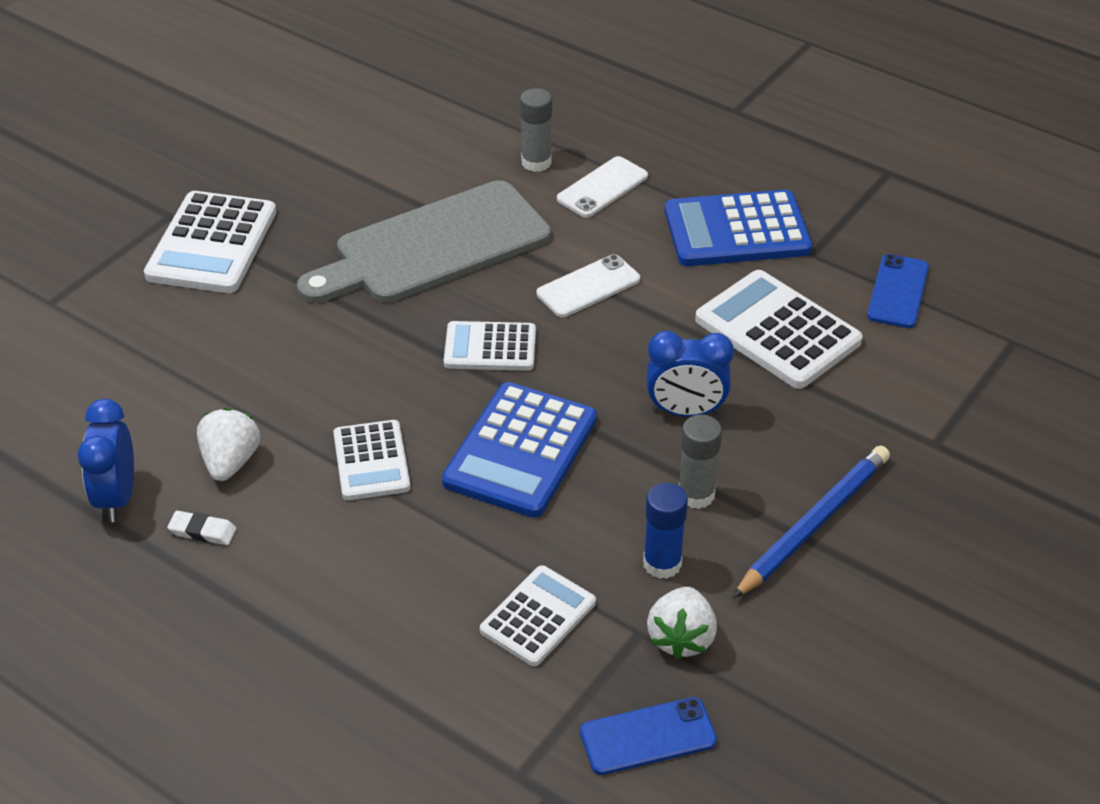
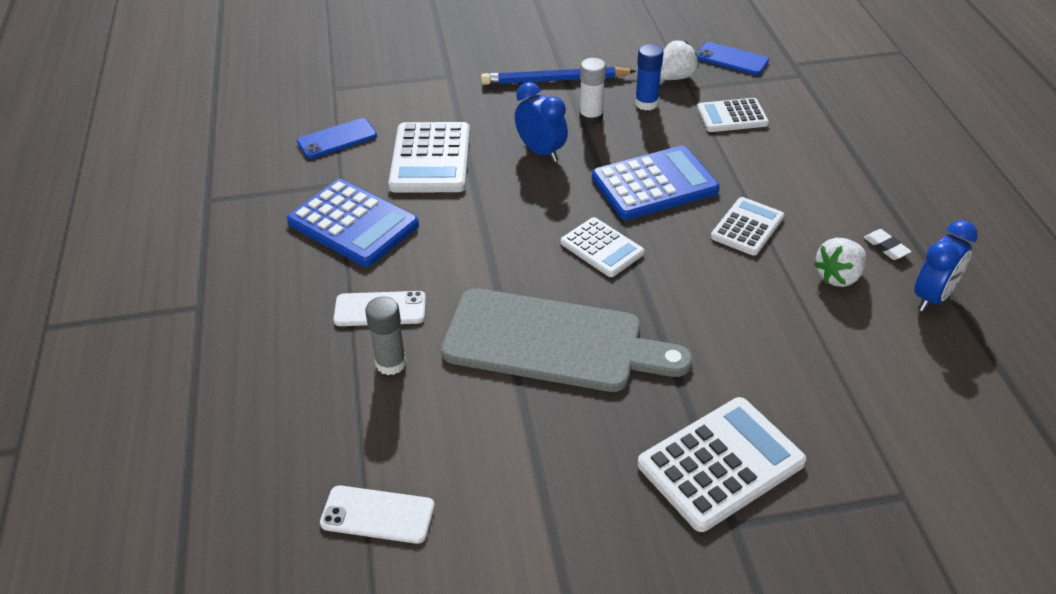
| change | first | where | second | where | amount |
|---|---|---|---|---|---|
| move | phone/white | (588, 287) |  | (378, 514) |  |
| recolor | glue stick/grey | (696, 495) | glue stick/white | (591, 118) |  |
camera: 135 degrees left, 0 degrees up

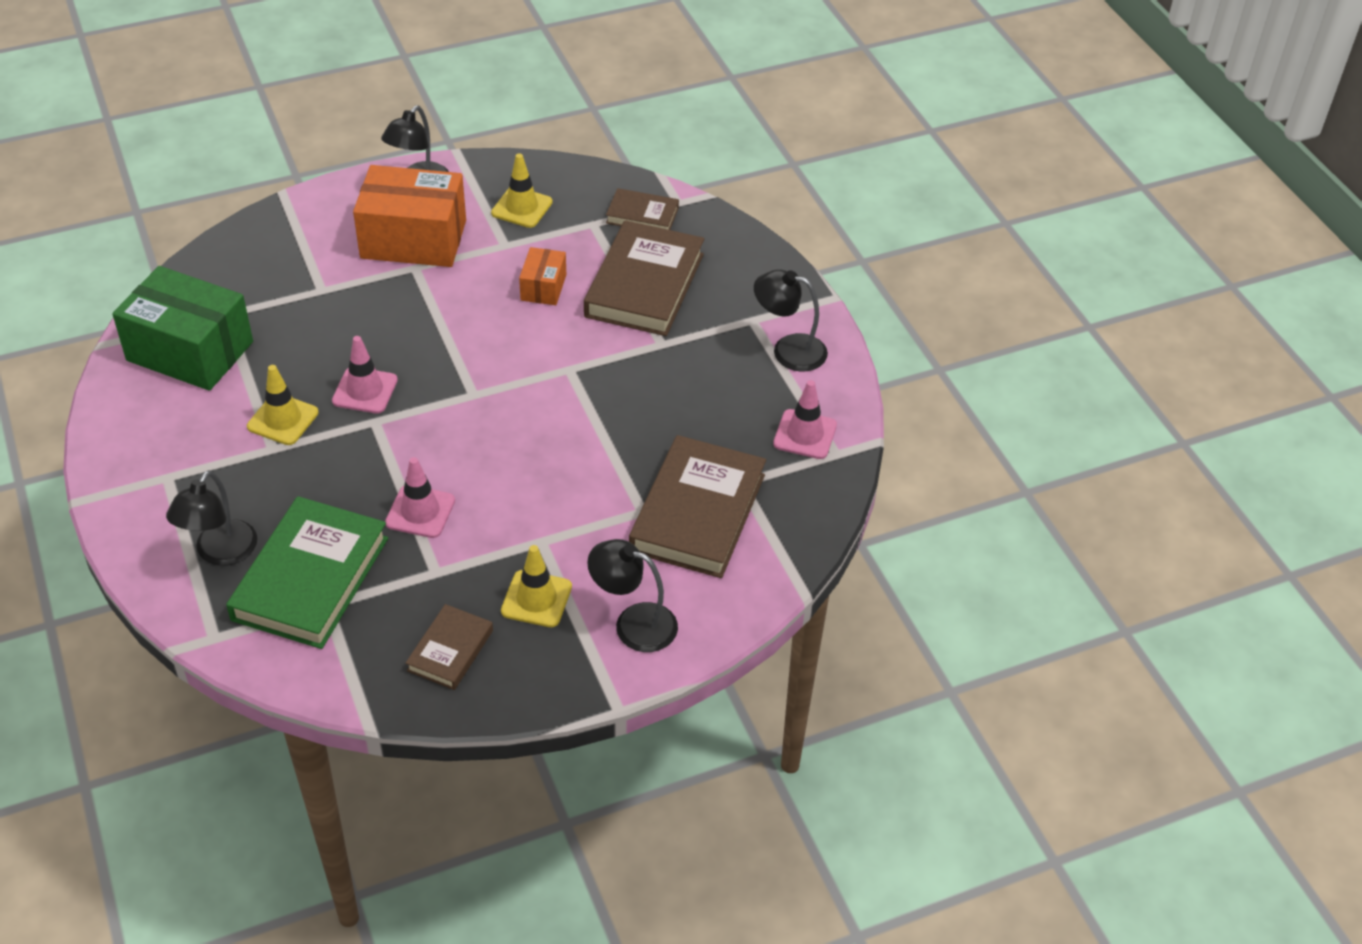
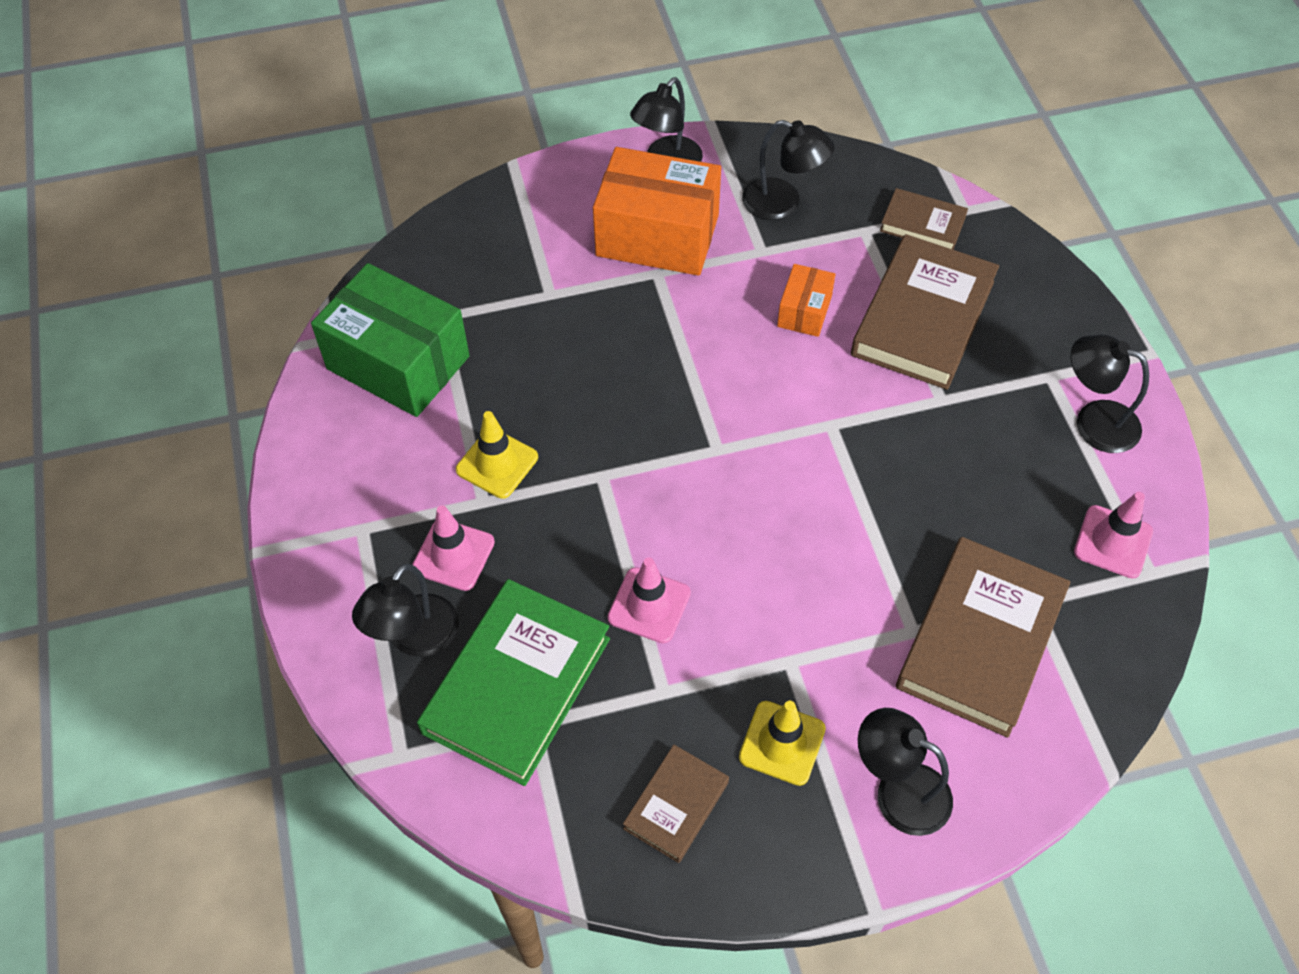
| change | first | where | second | where | amount |
|---|---|---|---|---|---|
| move | traffic cone/pink | (365, 391) |  | (453, 555) |  |
| replace | traffic cone/yellow | (522, 208) | lamp/black | (783, 203) |  |
camera: 10 degrees right, 10 degrees up

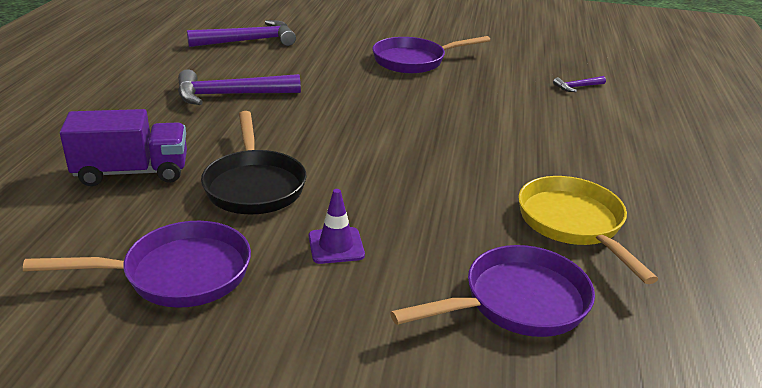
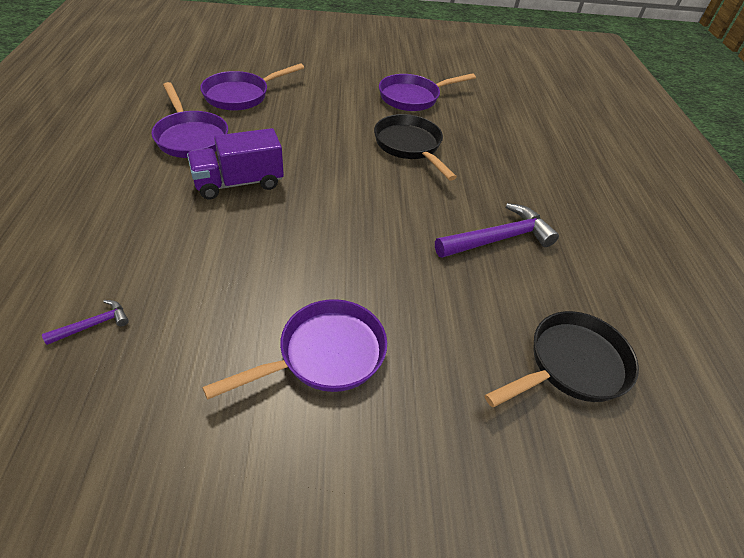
| change | first | where | second | where | amount |
|---|---|---|---|---|---|
| delete | traffic cone/purple | (336, 246) |  |  |  |
| move | truck/purple | (132, 172) |  | (239, 183) |  |
| replace | hammer/purple | (248, 41) | pan/black | (571, 365) |  |
| recolor | pan/yellow | (573, 224) | pan/purple | (190, 137) |  |
camera: 165 degrees right, 15 degrees up

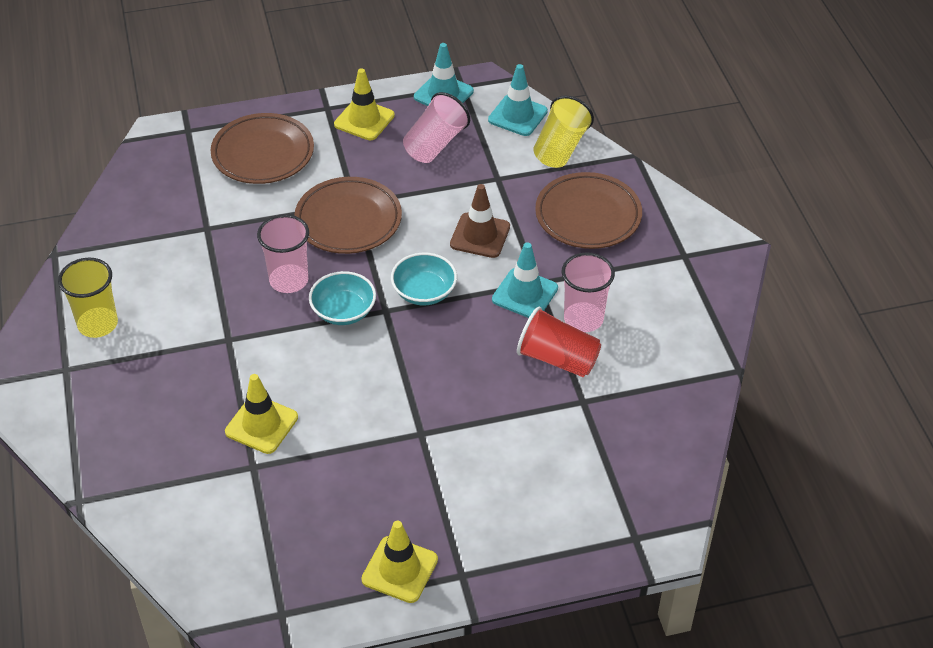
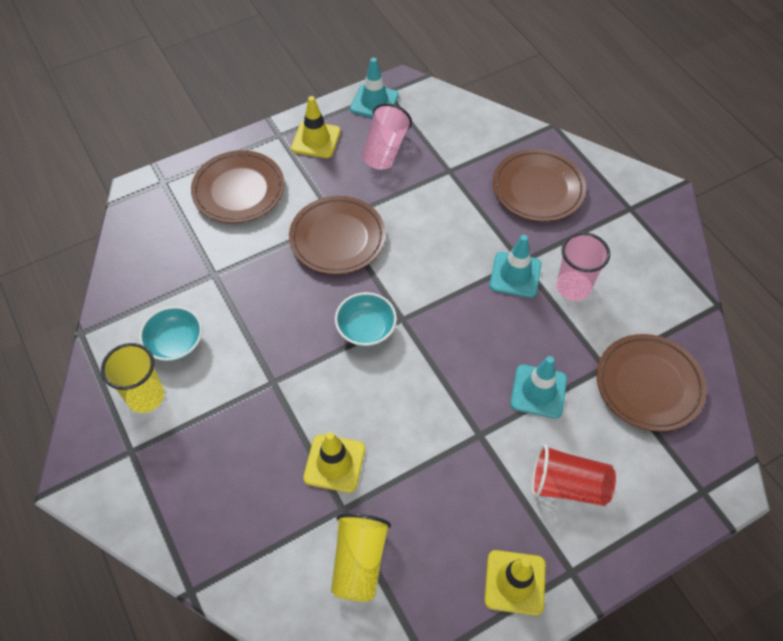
| change | first | where | second | where | amount |
|---|---|---|---|---|---|
| delete | cup/pink | (289, 280) |  |  |  |
| delete | traffic cone/brown | (480, 235) |  |  |  |
| insert |  |  | plate/brown | (648, 385) |  |
| move | bowl/turquoise | (424, 292) |  | (175, 343) |  |
| move | traffic cone/turquoise | (517, 115) |  | (538, 391) |  |
| move | cup/red | (557, 359) |  | (567, 485) |  |
| move | cup/yellow | (560, 148) |  | (359, 562) |  |
camera: 15 degrees left, 10 degrees up

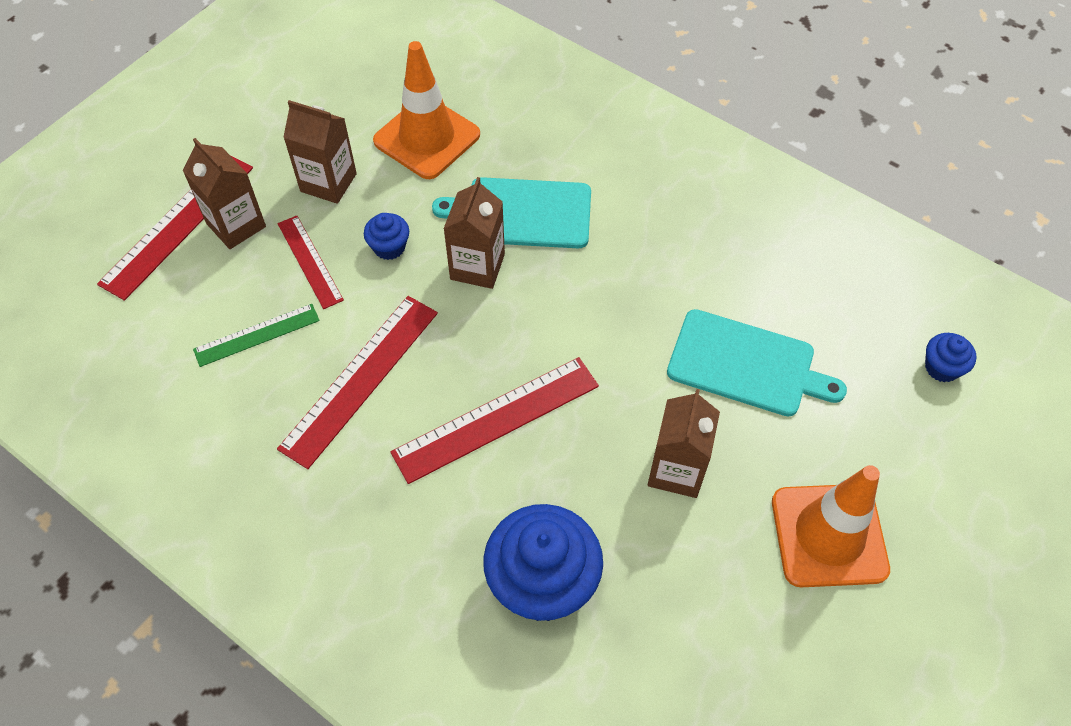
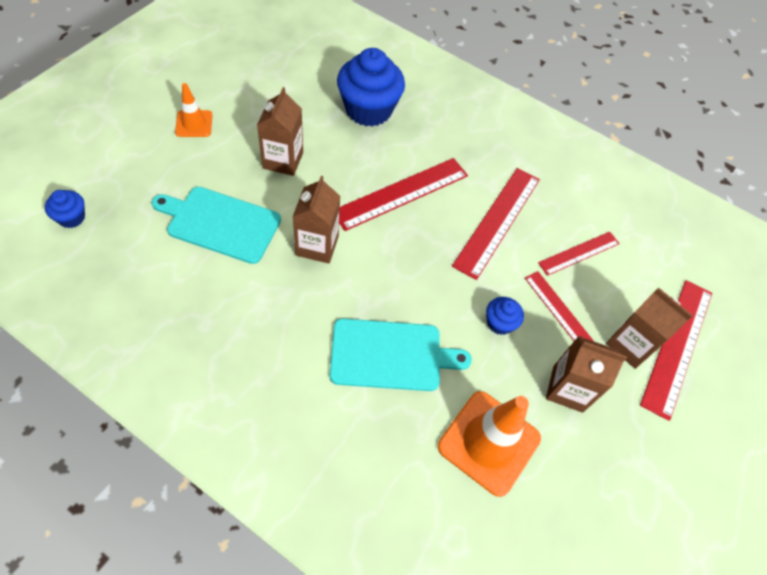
| change | first | where | second | where | amount |
|---|---|---|---|---|---|
| move | carton/brown | (477, 267) |  | (317, 245) |  |
| recolor | ruler/green | (257, 335) | ruler/red | (579, 253) |  |
| resize | traffic cone/orange | (829, 535) |  | (194, 124) | x0.54 |
camera: 170 degrees right, 0 degrees up

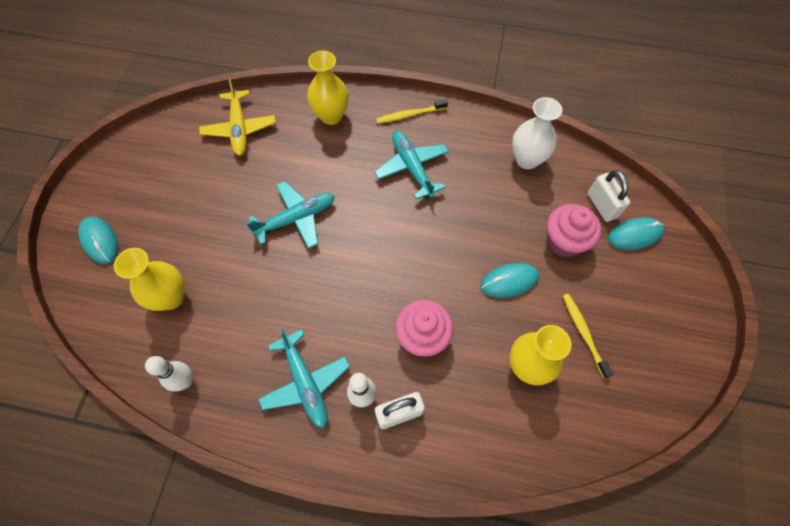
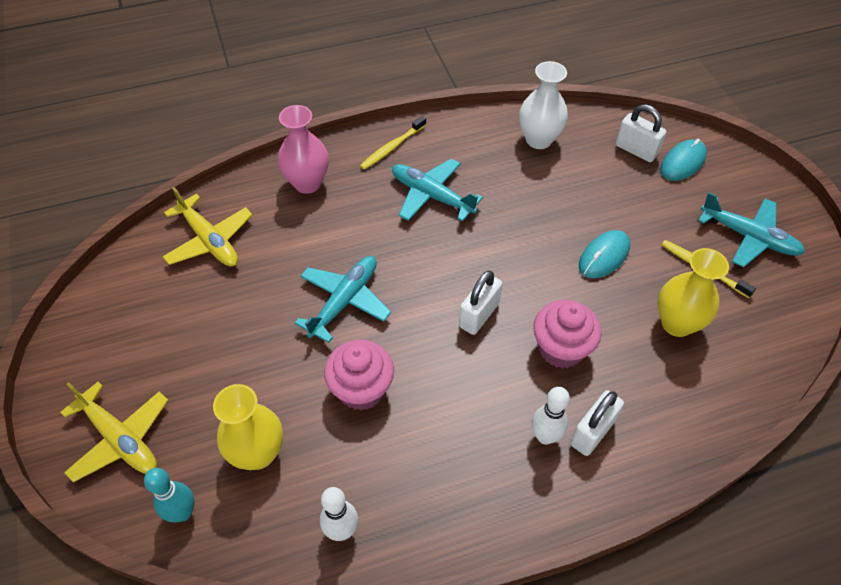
| change | first | where | second | where | amount |
|---|---|---|---|---|---|
| insert |  |  | bowling pin/turquoise | (183, 512) |  |
| insert |  |  | padlock/white | (479, 315) |  |
| move | plane/turquoise | (305, 382) |  | (748, 237) |  |
| move | cupcake/pink | (564, 241) |  | (361, 389) |  |
| replace | mouse/turquoise | (100, 241) | plane/yellow | (120, 438) |  |
| recolor | vase/yellow | (331, 116) | vase/pink | (307, 183) |  |
camera: 30 degrees left, 10 degrees down

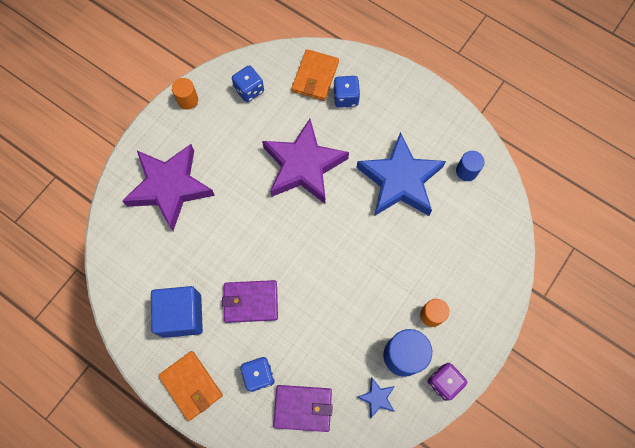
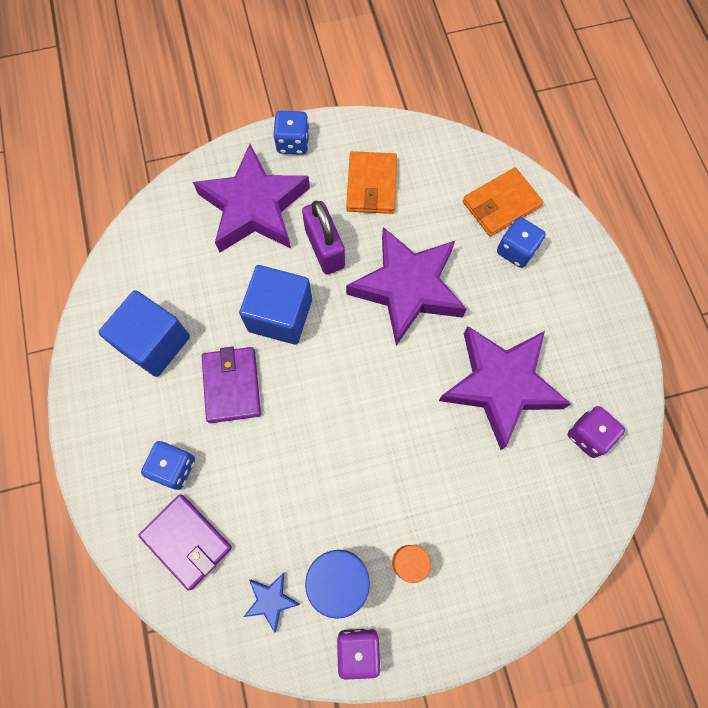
| change | first | where | second | where | amount |
|---|---|---|---|---|---|
| delete | cylinder/orange | (187, 100) |  |  |  |
| insert |  |  | cube/blue | (280, 315) |  |
| insert |  |  | padlock/purple | (325, 248) |  |
| move | wallet/orange | (191, 385) |  | (371, 185) |  |
| move | dice/blue | (249, 90) |  | (293, 143) |  |
| replace | cylinder/blue | (466, 171) | dice/purple | (588, 435) |  |
| recolor | star/blue | (400, 180) | star/purple | (500, 385) |  |
| rotate | wallet/purple | (251, 302) |  | (232, 386) | 45 degrees clockwise |
camera: 40 degrees right, 0 degrees up

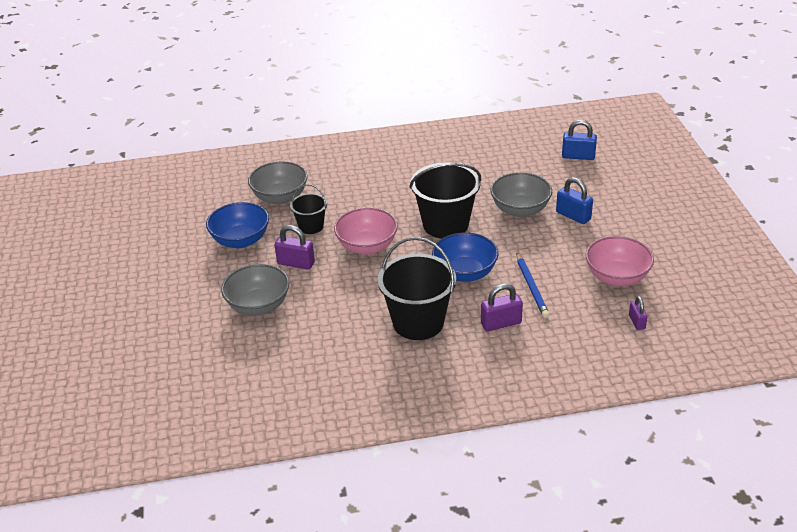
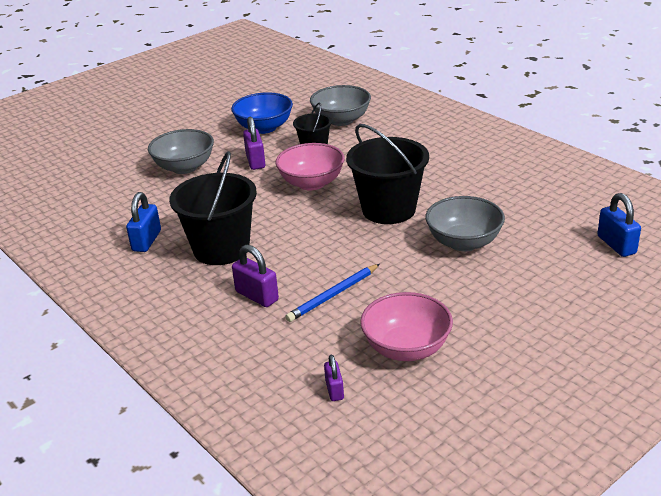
| change | first | where | second | where | amount |
|---|---|---|---|---|---|
| delete | bowl/blue | (465, 273) |  |  |  |
| move | padlock/blue | (573, 216) |  | (146, 241) |  |
| rotate | padlock/purple | (636, 322) |  | (334, 390) | 60 degrees counterclockwise |
camera: 60 degrees right, 5 degrees down

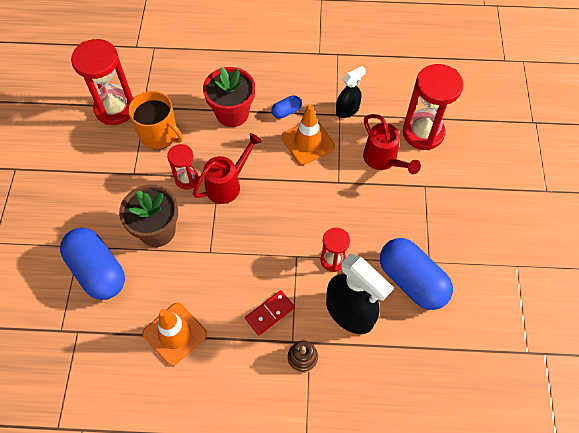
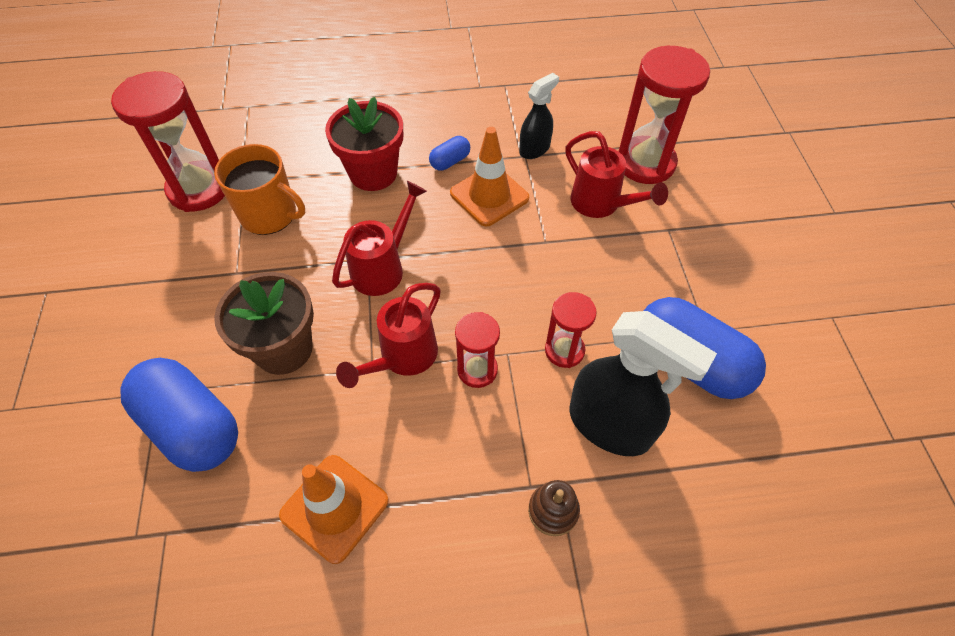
| change | first | where | second | where | amount |
|---|---|---|---|---|---|
| delete | domino/red | (270, 313) |  |  |  |
| insert |  |  | watering can/red | (403, 357) |  |
| move | hourglass/red | (187, 179) |  | (477, 370) |  |
camera: 10 degrees left, 5 degrees down

